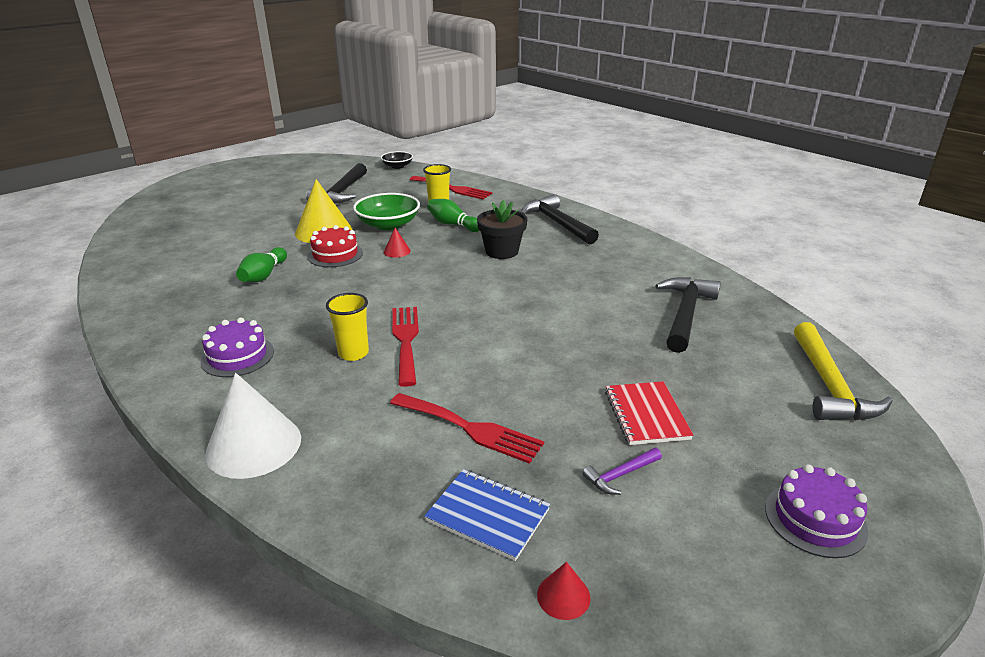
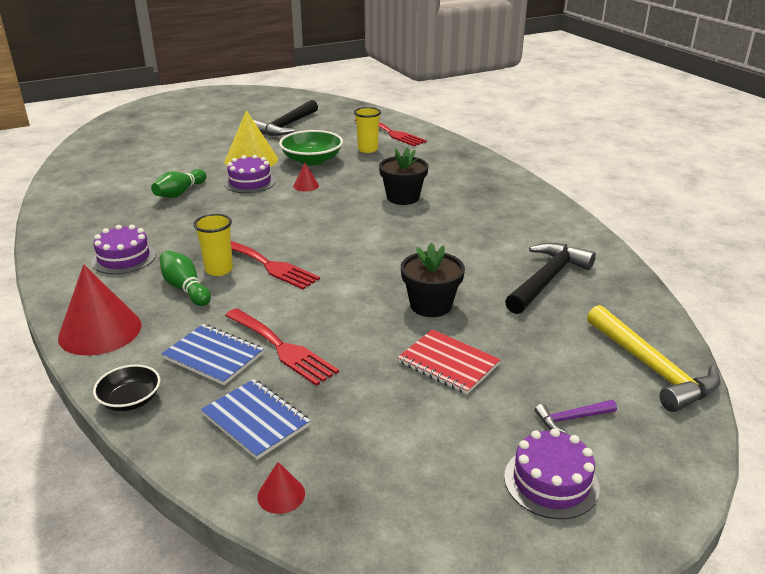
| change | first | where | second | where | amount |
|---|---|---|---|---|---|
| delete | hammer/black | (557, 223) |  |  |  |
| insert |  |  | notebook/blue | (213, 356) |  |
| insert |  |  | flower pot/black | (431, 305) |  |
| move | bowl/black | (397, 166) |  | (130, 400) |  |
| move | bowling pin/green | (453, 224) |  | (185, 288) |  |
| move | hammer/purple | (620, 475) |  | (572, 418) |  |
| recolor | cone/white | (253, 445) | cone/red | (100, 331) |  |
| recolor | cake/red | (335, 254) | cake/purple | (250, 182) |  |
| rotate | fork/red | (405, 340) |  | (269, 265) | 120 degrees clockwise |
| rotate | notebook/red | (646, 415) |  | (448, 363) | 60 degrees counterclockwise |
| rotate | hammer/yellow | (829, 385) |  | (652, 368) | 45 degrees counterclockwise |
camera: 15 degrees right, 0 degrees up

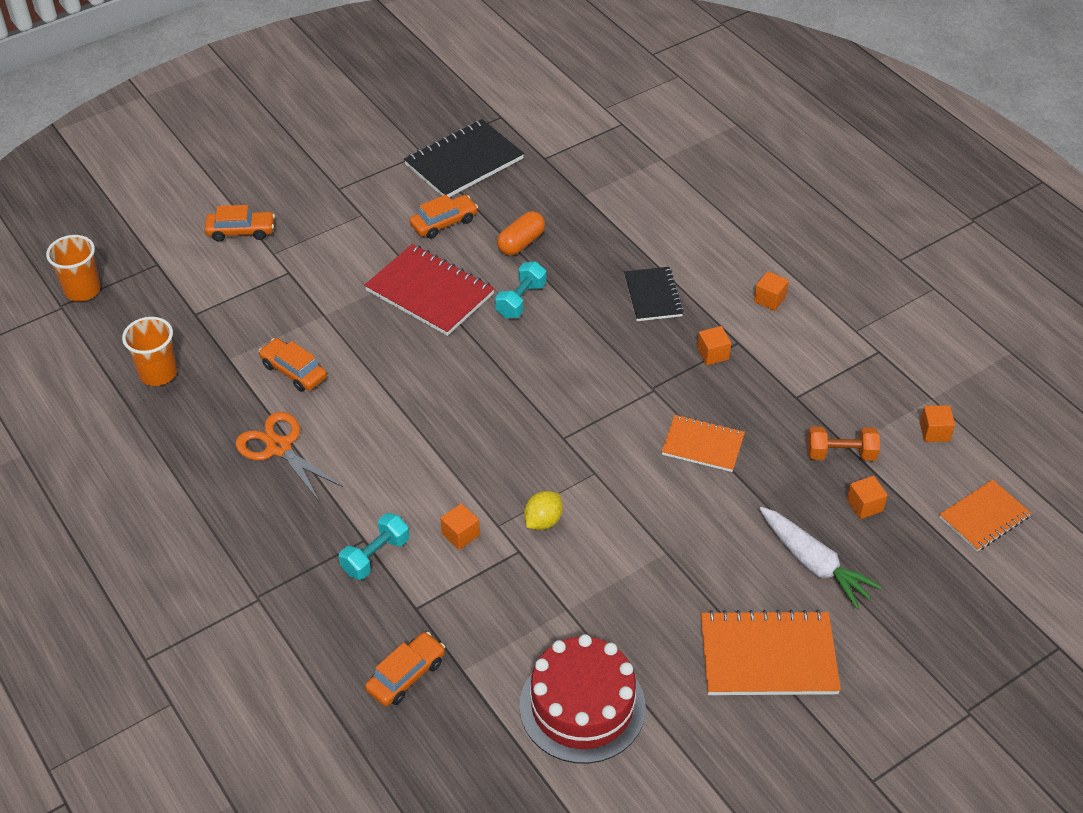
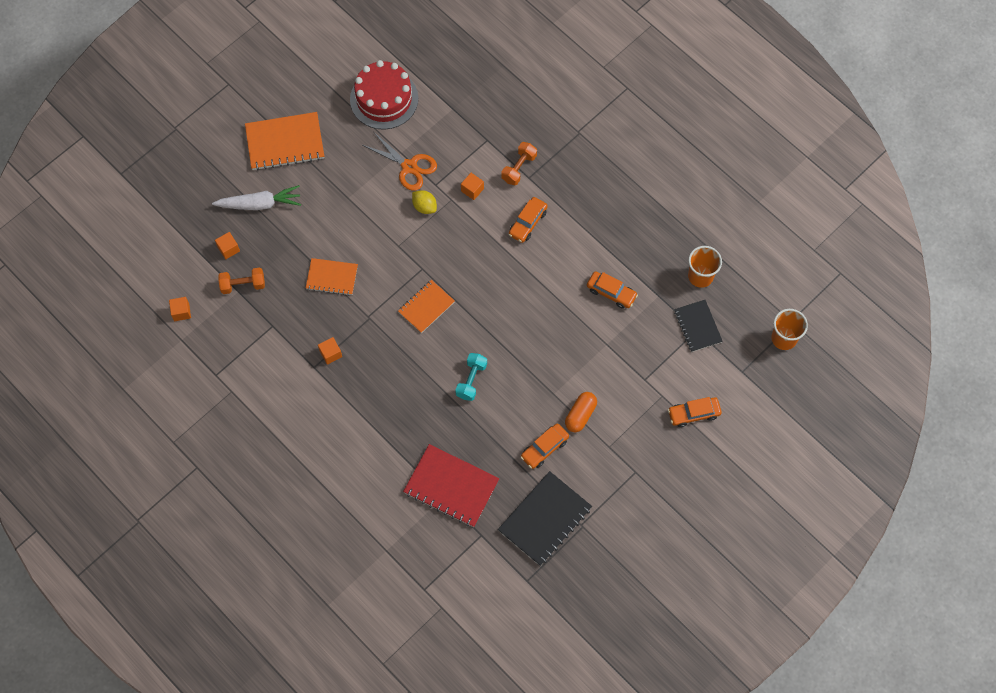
| change | first | where | second | where | amount |
|---|---|---|---|---|---|
| delete | cube/orange | (769, 299) |  |  |  |
| move | scissors/orange | (279, 448) |  | (409, 167) |  |
| move | notebook/red | (430, 292) |  | (451, 487) |  |
| move | car/orange | (406, 675) |  | (527, 223) |  |
| move | capsule/orange | (521, 243) |  | (580, 415) |  |
| move | notebook/black | (653, 296) |  | (697, 326) |  |
| move | notebook/orange | (984, 517) |  | (426, 307) |  |
| recolor | dumbbell/turquoise | (375, 556) | dumbbell/orange | (519, 168) |  |
| rotate | lemon/yellow | (543, 521) |  | (424, 207) | 75 degrees counterclockwise |
| rotate | carrot/white | (813, 563) |  | (260, 204) | 135 degrees clockwise |
camera: 170 degrees right, 20 degrees up

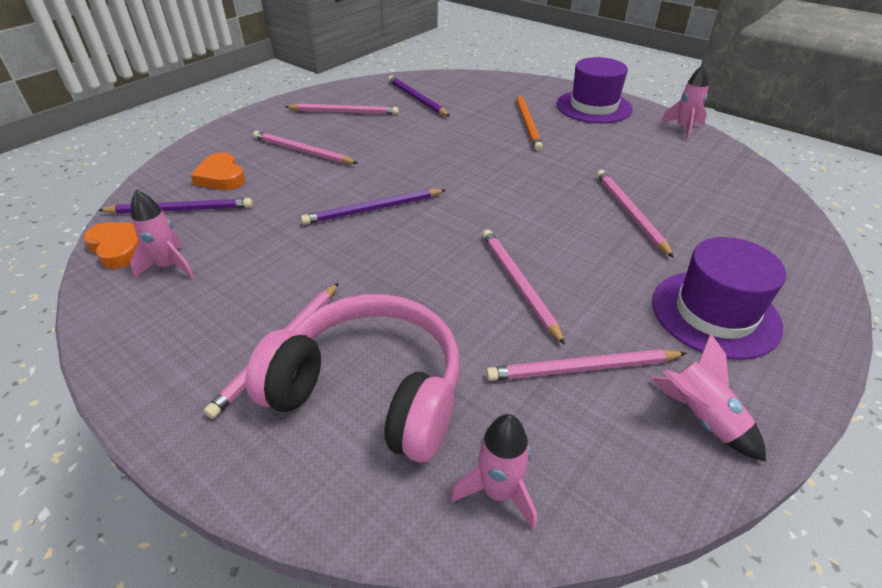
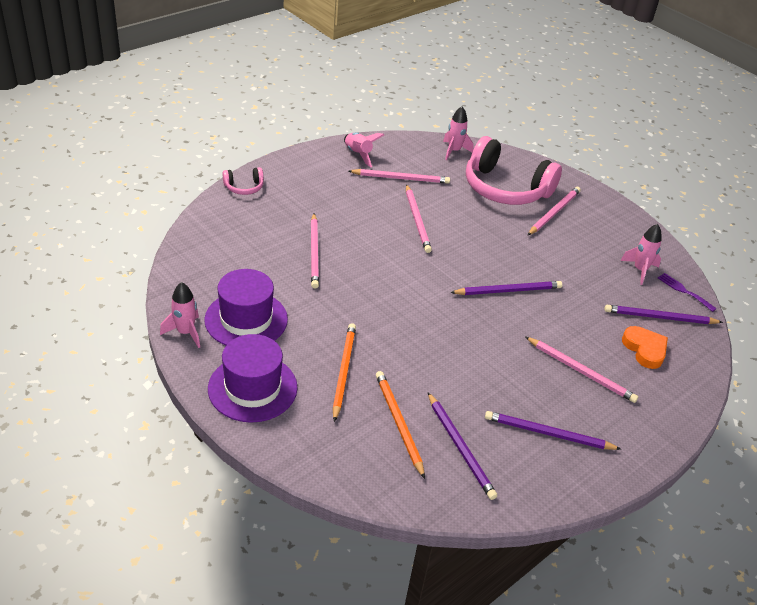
| change | first | where | second | where | amount |
|---|---|---|---|---|---|
| insert |  |  | headphones/pink | (244, 187) |  |
| insert |  |  | pencil/orange | (398, 423) |  |
| move | hat/purple | (715, 313) |  | (246, 319) |  |
| replace | heart/orange | (119, 247) | fork/purple | (684, 291) |  |
| recolor | pencil/pink | (344, 112) | pencil/purple | (548, 433) |  |
camera: 175 degrees left, 0 degrees up

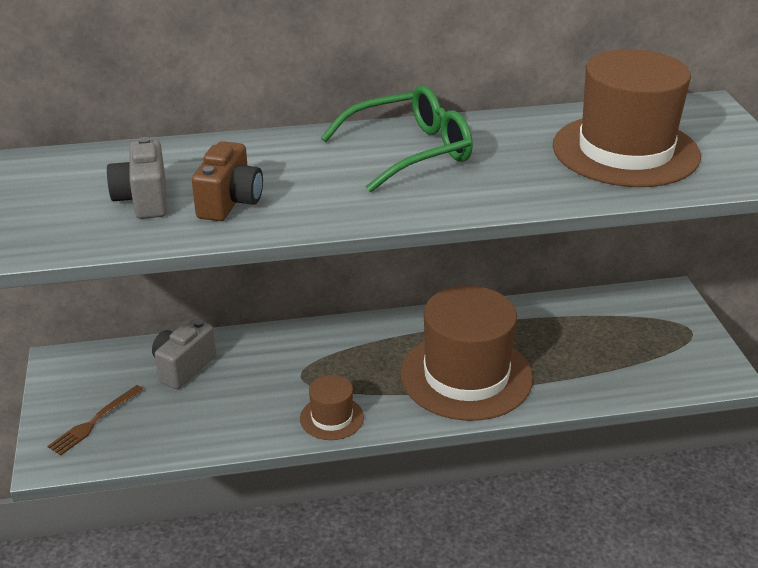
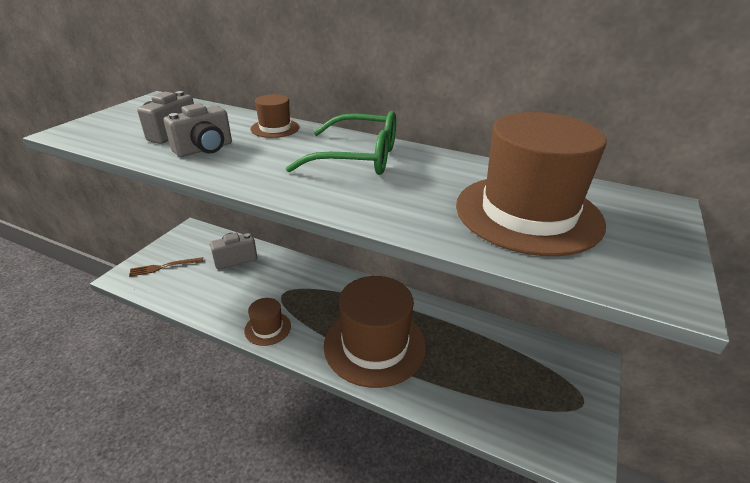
| change | first | where | second | where | amount |
|---|---|---|---|---|---|
| insert |  |  | hat/brown | (275, 128) |  |
| recolor | camera/brown | (230, 202) | camera/grey | (205, 149) |  |
camera: 35 degrees right, 0 degrees up

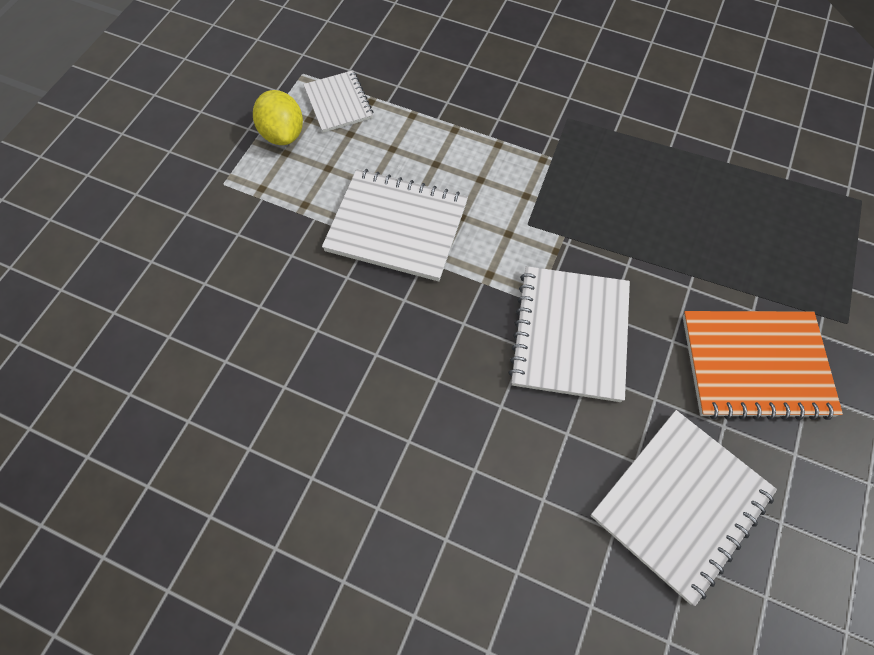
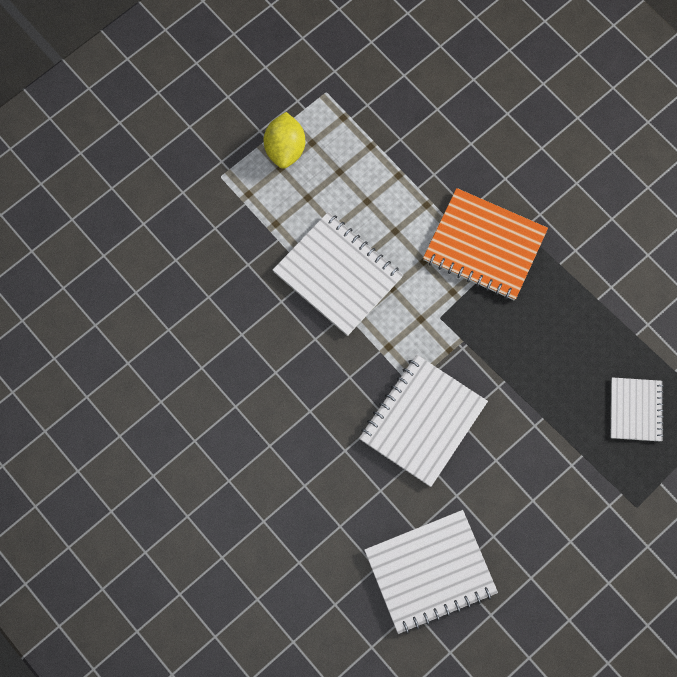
| change | first | where | second | where | amount |
|---|---|---|---|---|---|
| move | notebook/white | (338, 103) |  | (635, 410) |  |
| move | notebook/orange | (755, 365) |  | (484, 246) |  |
camera: 25 degrees right, 10 degrees up

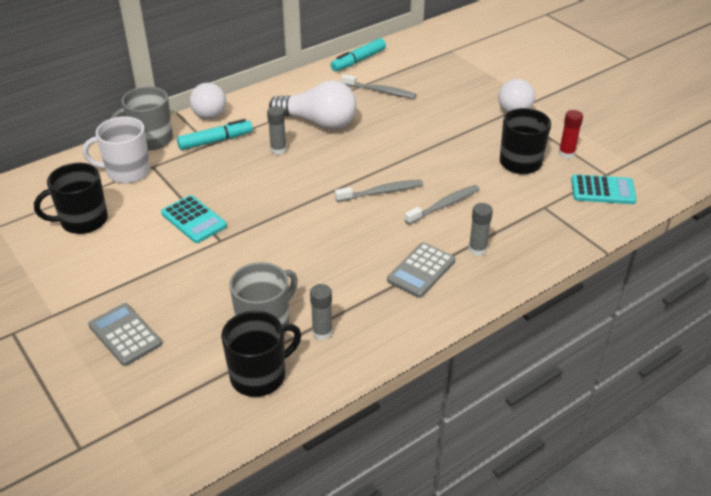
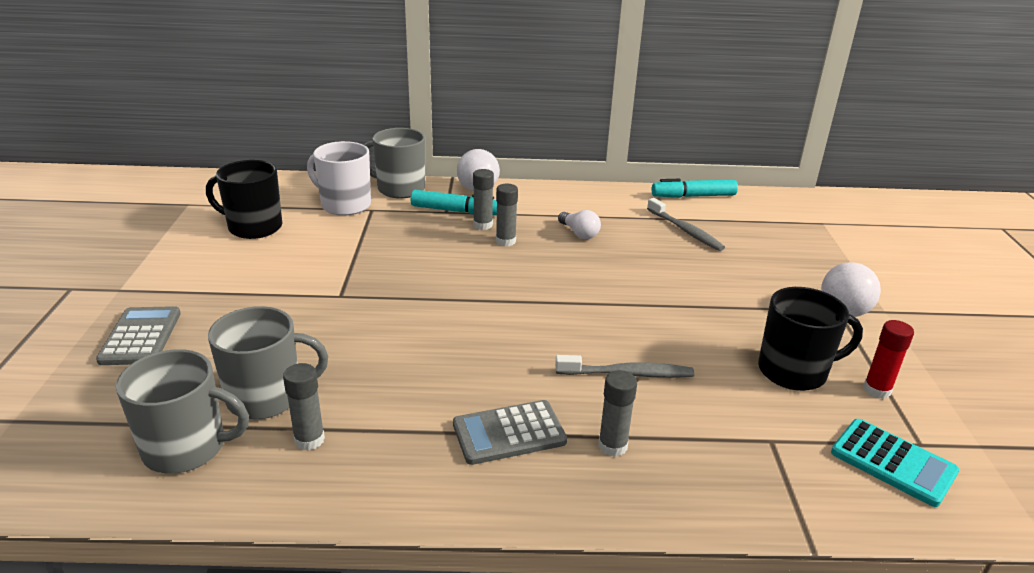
| change | first | where | second | where | amount |
|---|---|---|---|---|---|
| delete | calculator/turquoise | (193, 220) |  |  |  |
| delete | toothbrush/grey | (381, 192) |  |  |  |
| insert |  |  | glue stick/grey | (483, 225) |  |
| recolor | mug/black | (259, 376) | mug/grey | (187, 448) |  |
| resize | light bulb/white | (318, 122) |  | (579, 233) | x0.47 |
camera: 35 degrees right, 10 degrees down

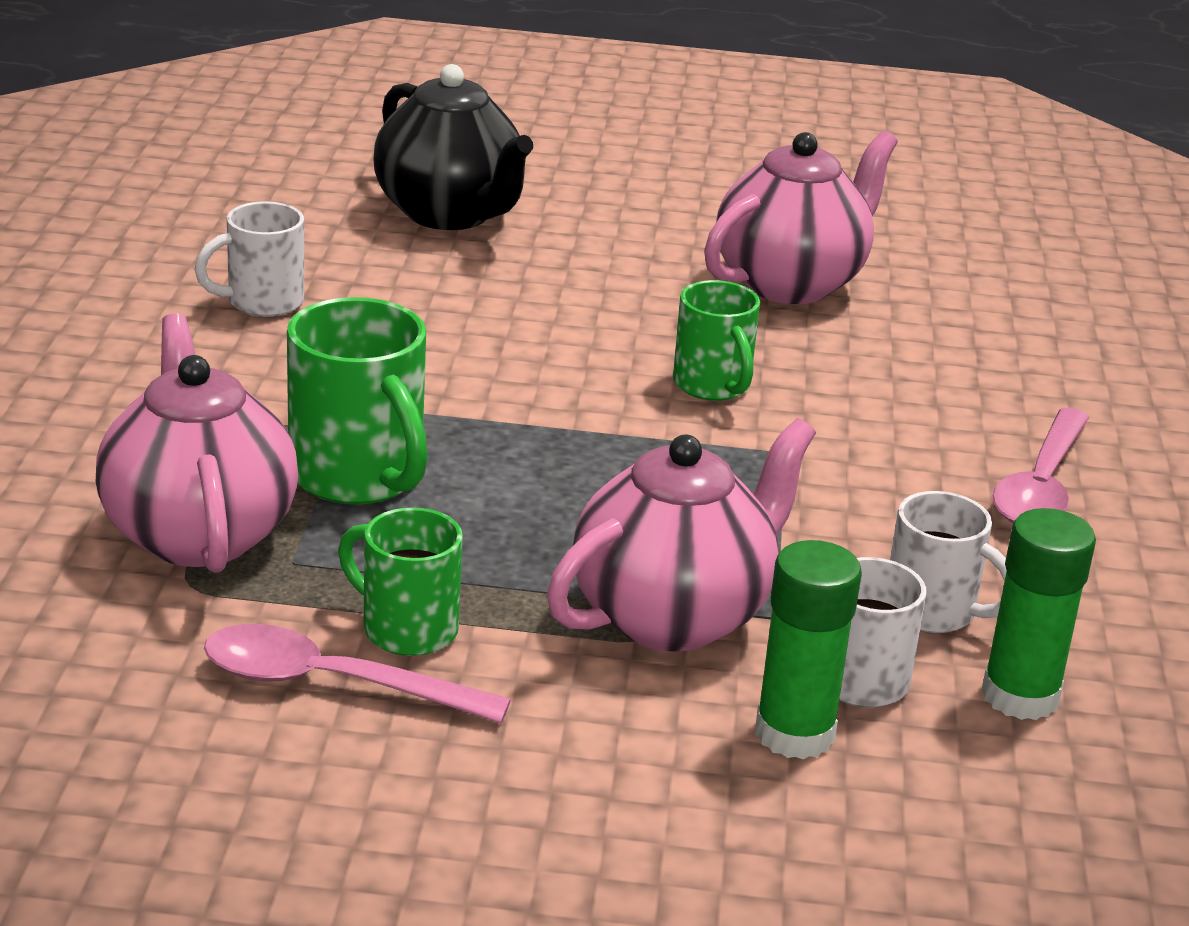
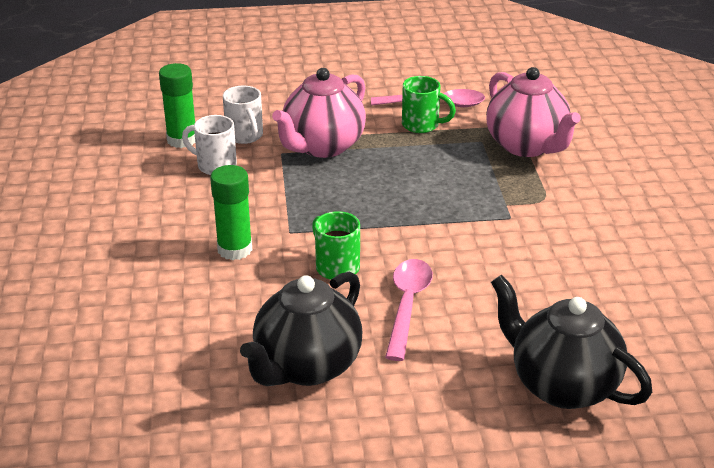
| change | first | where | second | where | amount |
|---|---|---|---|---|---|
| delete | mug/white | (262, 302) |  |  |  |
| delete | mug/green | (359, 477) |  |  |  |
| move | glue stick/green | (794, 733) |  | (235, 249) |  |
| move | spoon/pink | (1041, 486) |  | (407, 305) |  |
| recolor | teapot/pink | (791, 283) | teapot/black | (306, 367) |  |
camera: 170 degrees right, 5 degrees up

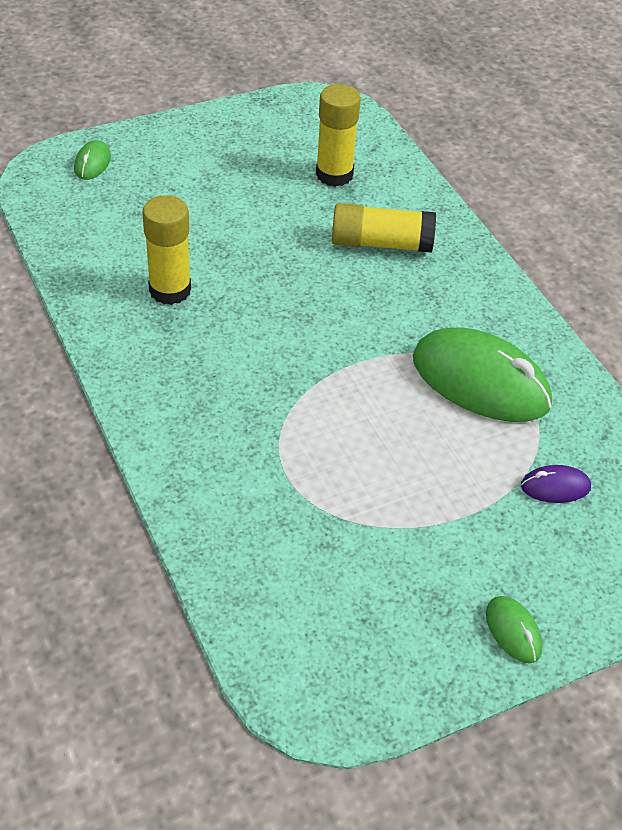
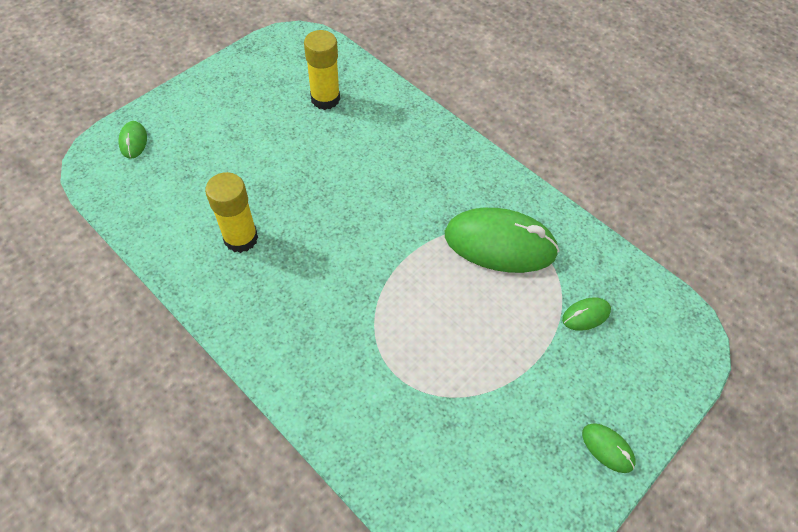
| change | first | where | second | where | amount |
|---|---|---|---|---|---|
| delete | glue stick/yellow | (381, 243) |  |  |  |
| recolor | mouse/purple | (555, 487) | mouse/green | (586, 315) |  |
camera: 20 degrees left, 10 degrees up

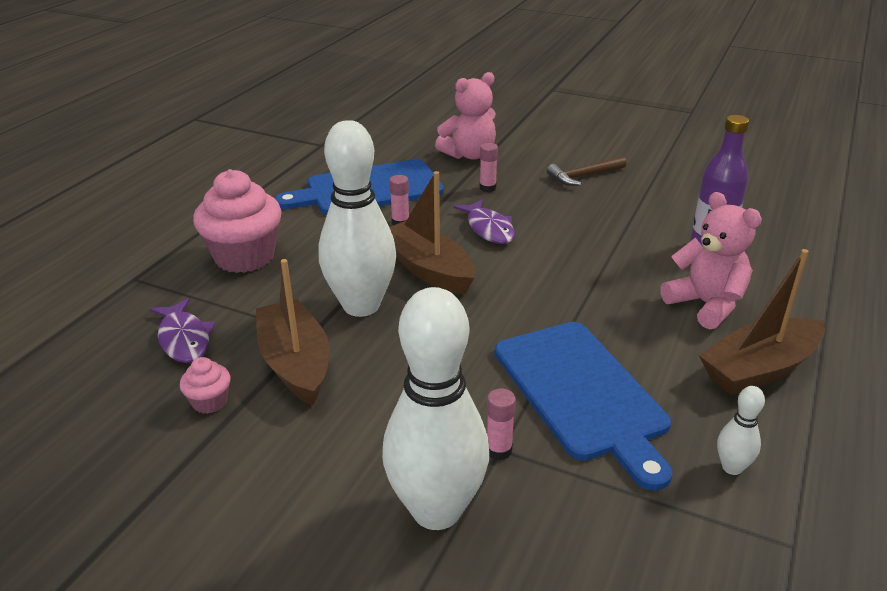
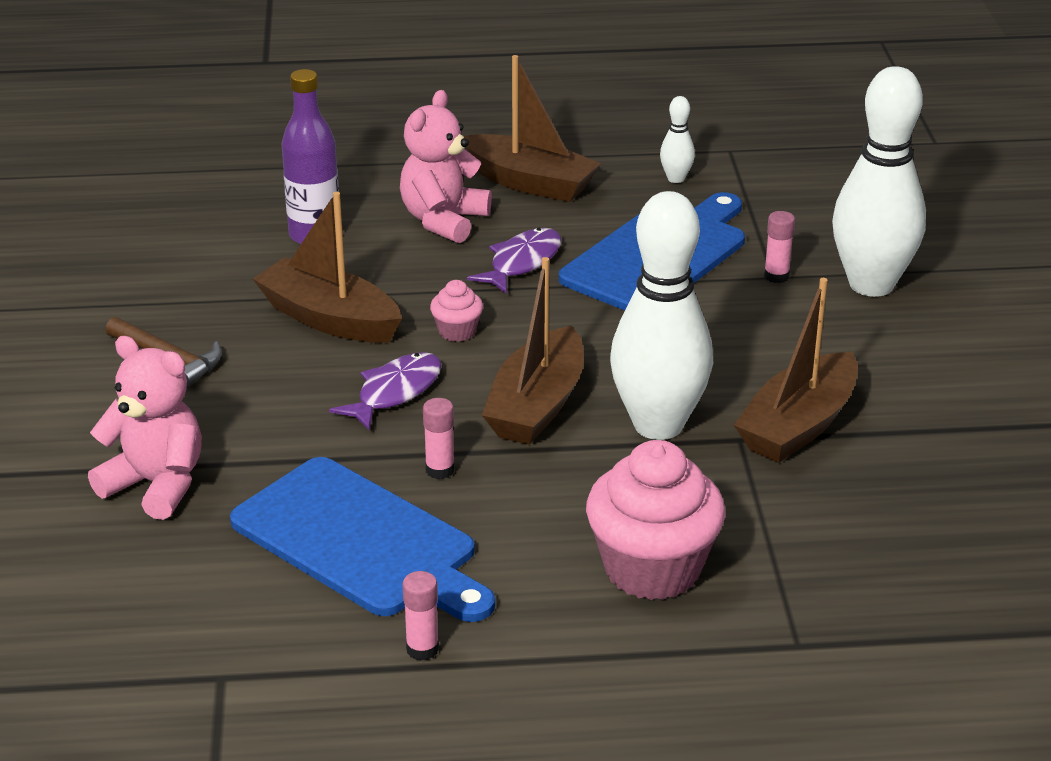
| change | first | where | second | where | amount |
|---|---|---|---|---|---|
| insert |  |  | boat/brown | (329, 319) |  |
| move | fish/purple | (184, 339) |  | (522, 262) |  |
| move | cupcake/pink | (210, 402) |  | (457, 331) |  |
| move | glue stick/pink | (487, 188) |  | (422, 649) |  |
camera: 120 degrees left, 0 degrees up

